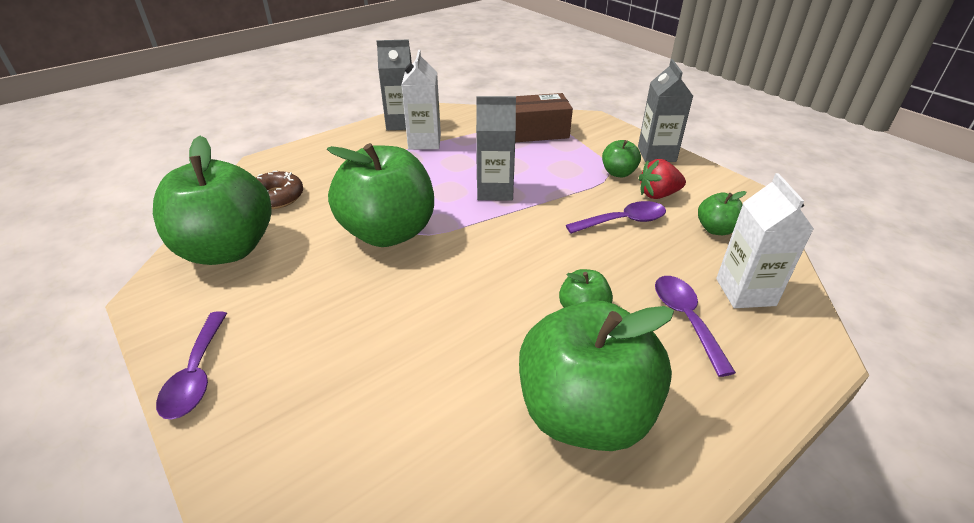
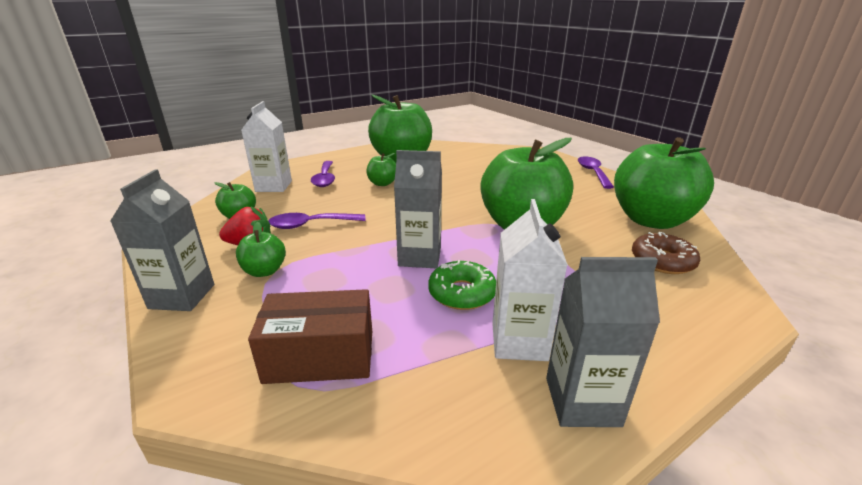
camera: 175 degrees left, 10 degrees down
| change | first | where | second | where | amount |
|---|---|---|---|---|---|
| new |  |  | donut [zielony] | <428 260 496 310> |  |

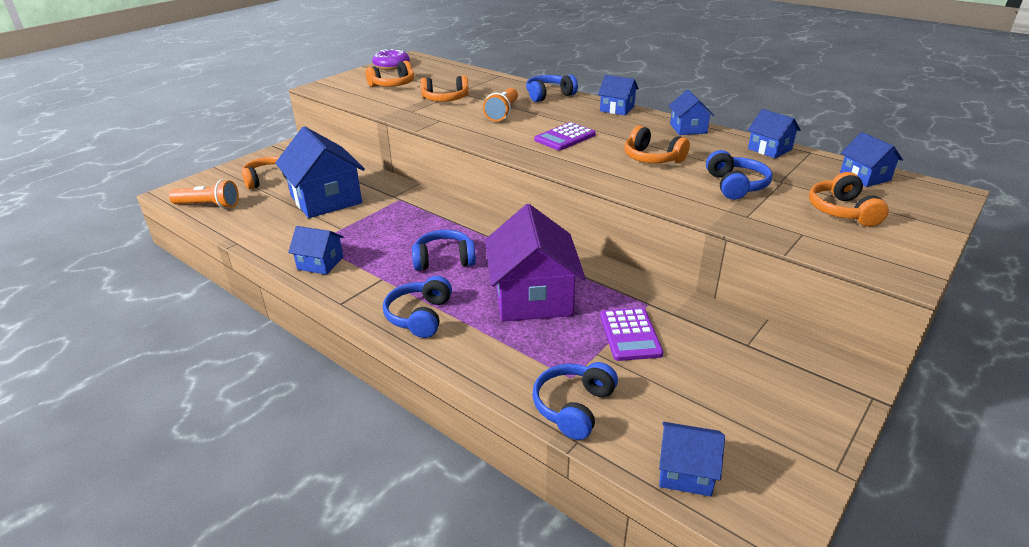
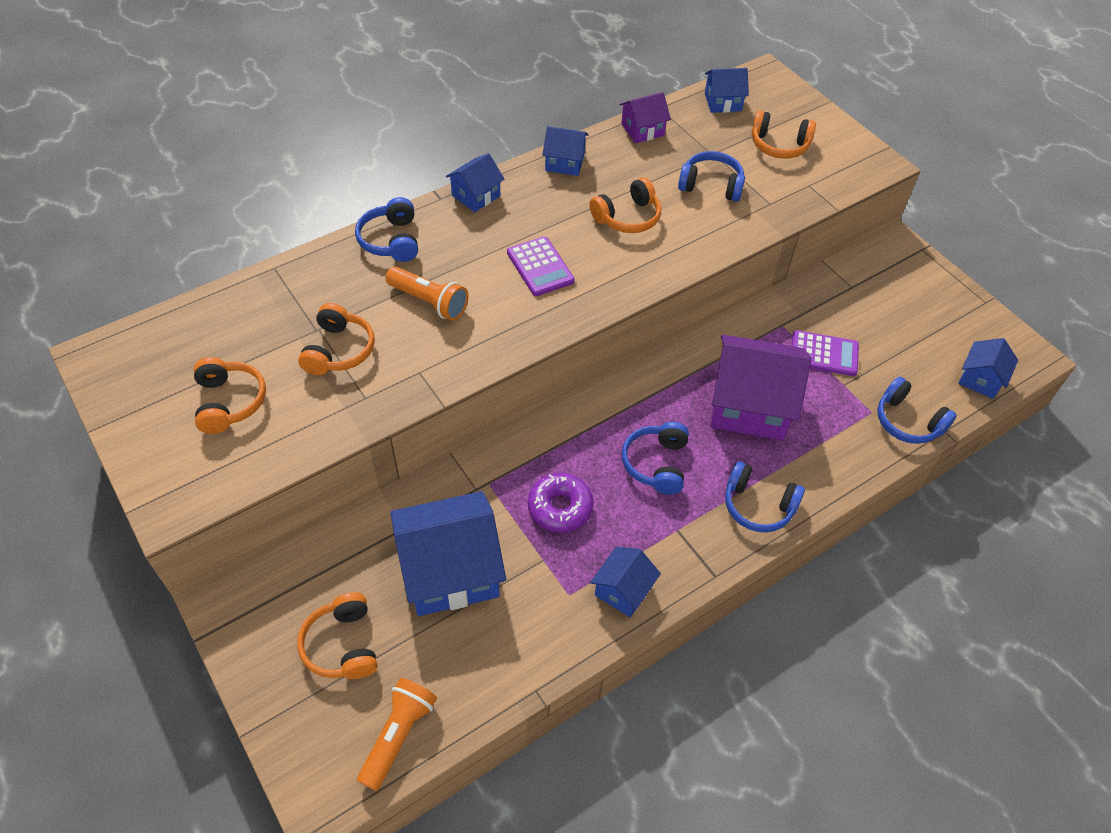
camera: 75 degrees left, 20 degrees up
| change | first | where | second | where | amount |
|---|---|---|---|---|---|
| shifted | donut [fioletowy] | <372 49 410 70> |  | <528 473 594 533> |  |
| repainted | domek [niebieski] | <748 109 801 158> | domek [fioletowy] | <619 92 671 143> |  |

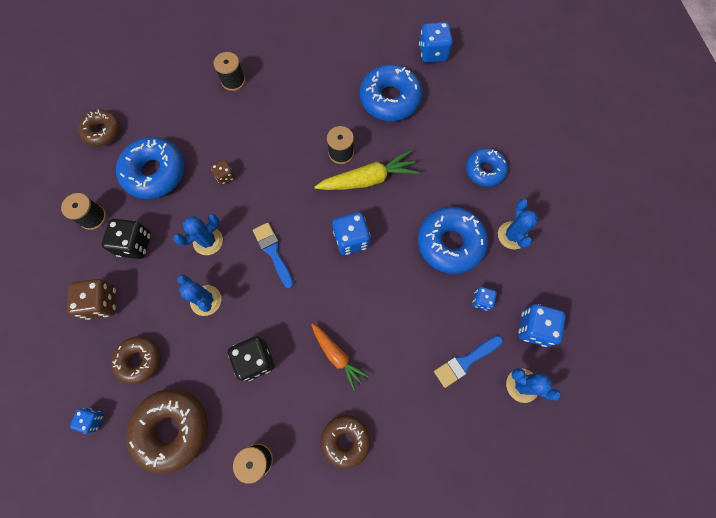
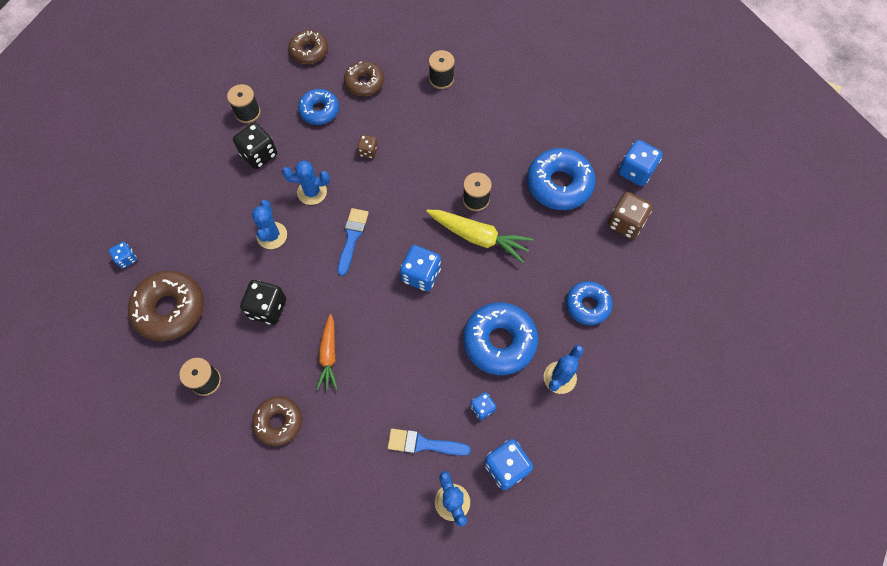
camera: 40 degrees right, 5 degrees down
| change | first | where | second | where | amount |
|---|---|---|---|---|---|
| shifted | kostka do gry [brązowy] | <67 279 116 320> |  | <608 192 653 239> |  |
| shifted | donut [brązowy] | <111 336 161 384> |  | <344 61 384 96> |  |
| scaled | donut [niebieski] | <116 137 185 199> |  | <298 89 339 125> | x0.63 |

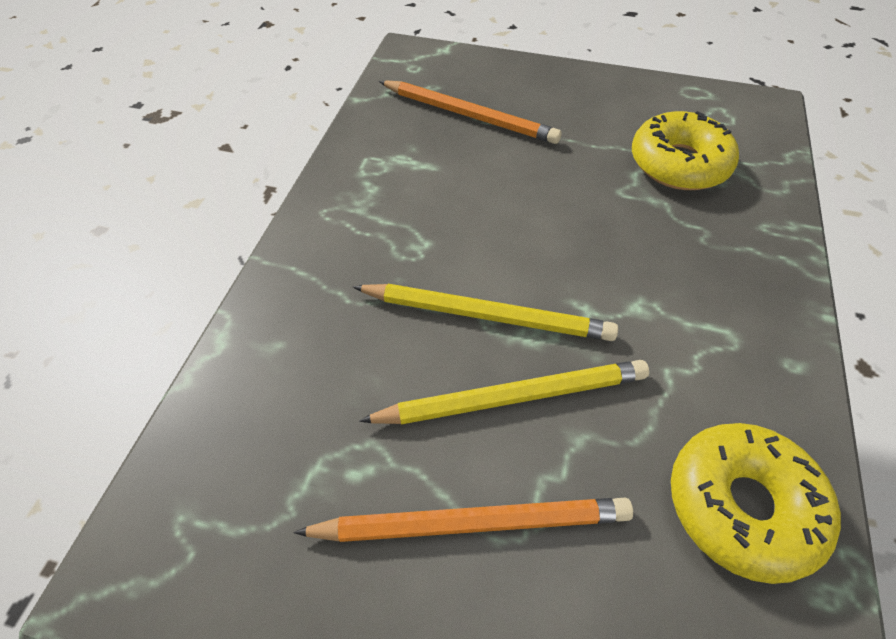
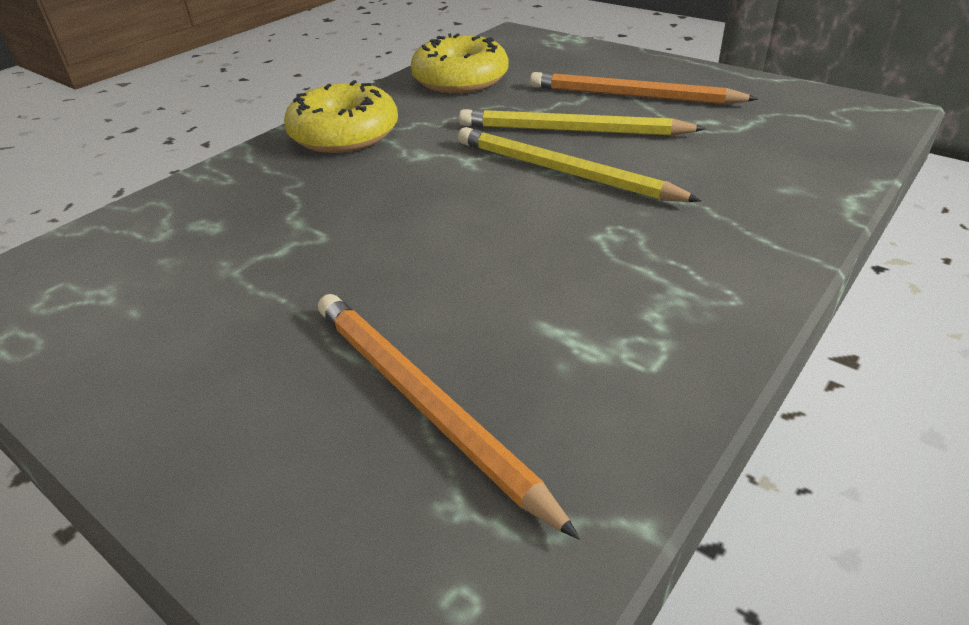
camera: 155 degrees left, 15 degrees down
| change | first | where | second | where | amount |
|---|---|---|---|---|---|
| shifted | donut [żółty] | <632 111 739 190> |  | <284 80 398 153> |  |

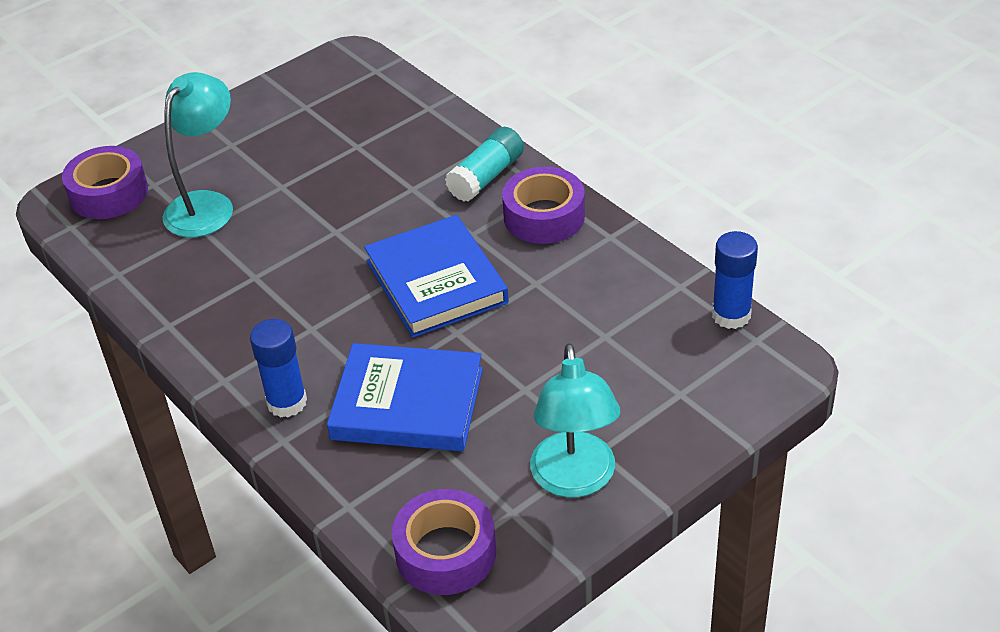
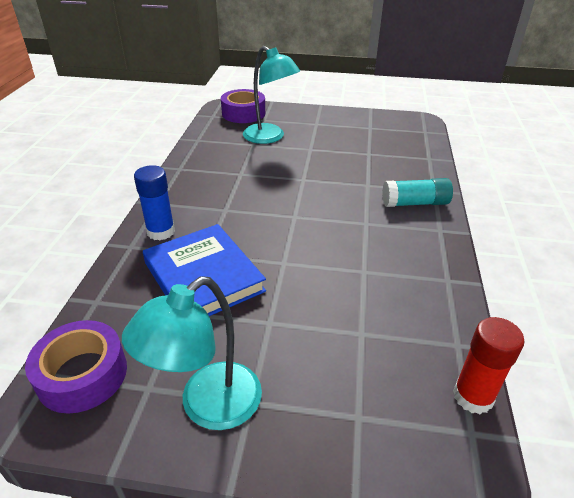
camera: 45 degrees right, 5 degrees down
| change | first | where | second | where | amount |
|---|---|---|---|---|---|
| gone | książka [niebieski] | <364 215 509 338> |  |  |  |
| gone | taśma klejąca [fioletowy] | <502 167 585 244> |  |  |  |
| repainted | klej w sztyfcie [niebieski] | <712 231 758 329> | klej w sztyfcie [czerwony] | <453 317 525 414> |  |
| rotated | lampka [turkusowy] | <163 72 233 237> |  | <243 46 300 144> | 60 degrees clockwise |

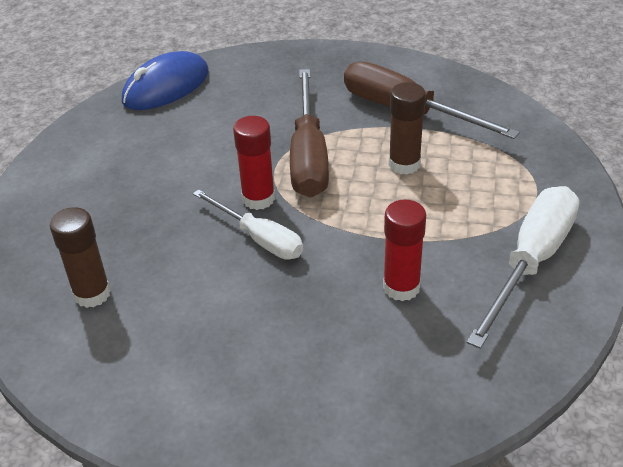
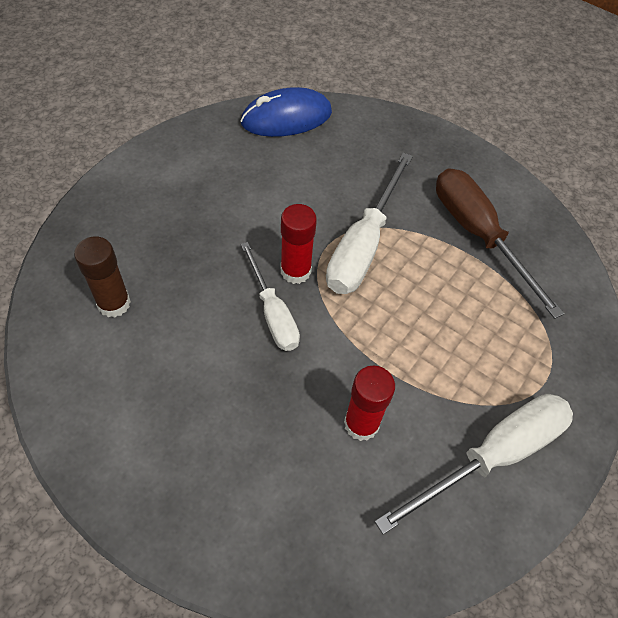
camera: 20 degrees right, 15 degrees up
| change | first | where | second | where | amount |
|---|---|---|---|---|---|
| gone | klej w sztyfcie [brązowy] | <389 82 426 175> |  |  |  |
| repainted | śrubokręt [brązowy] | <290 69 329 198> | śrubokręt [biały] | <326 152 413 294> |  |

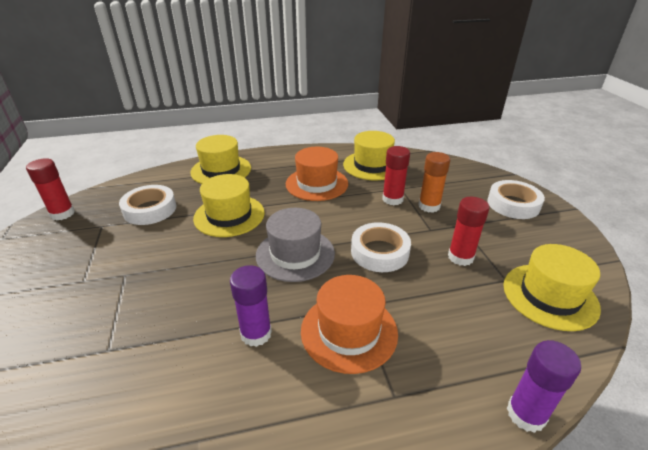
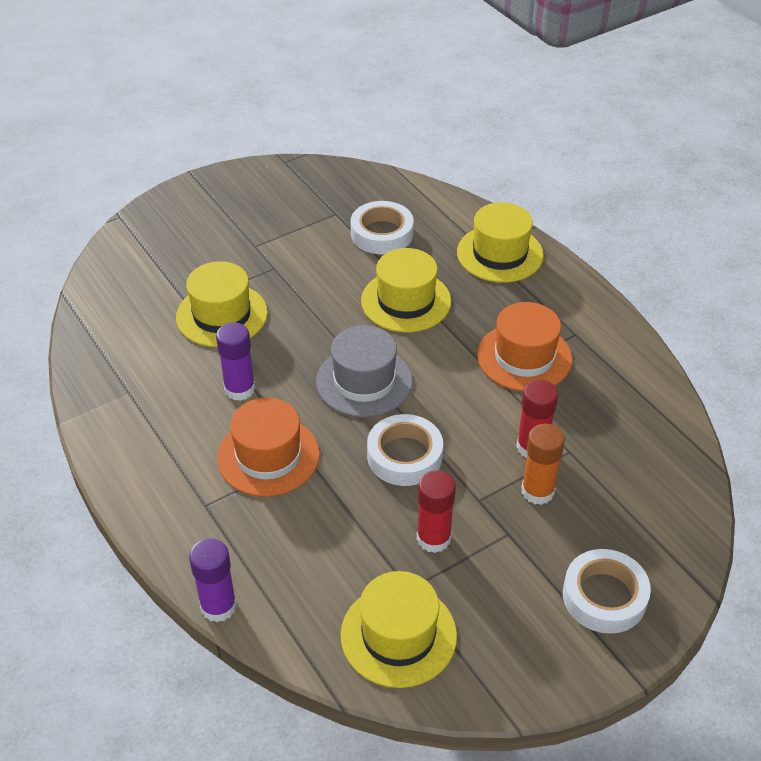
camera: 70 degrees right, 10 degrees up
| change | first | where | second | where | amount |
|---|---|---|---|---|---|
| gone | klej w sztyfcie [czerwony] | <26 158 75 220> |  |  |  |
| shifted | kapelusz [żółty] | <343 131 395 180> |  | <176 261 268 347> |  |

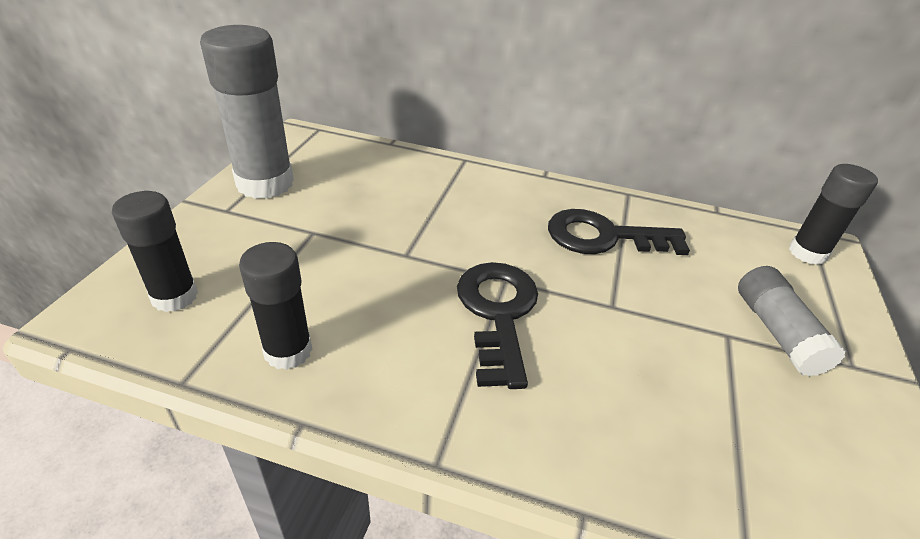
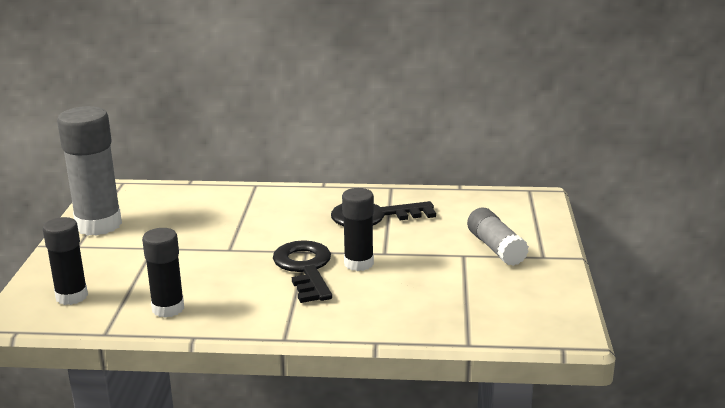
camera: 10 degrees left, 15 degrees down
| change | first | where | second | where | amount |
|---|---|---|---|---|---|
| shifted | klej w sztyfcie [czarny] | <789 164 878 265> |  | <342 188 374 271> |  |

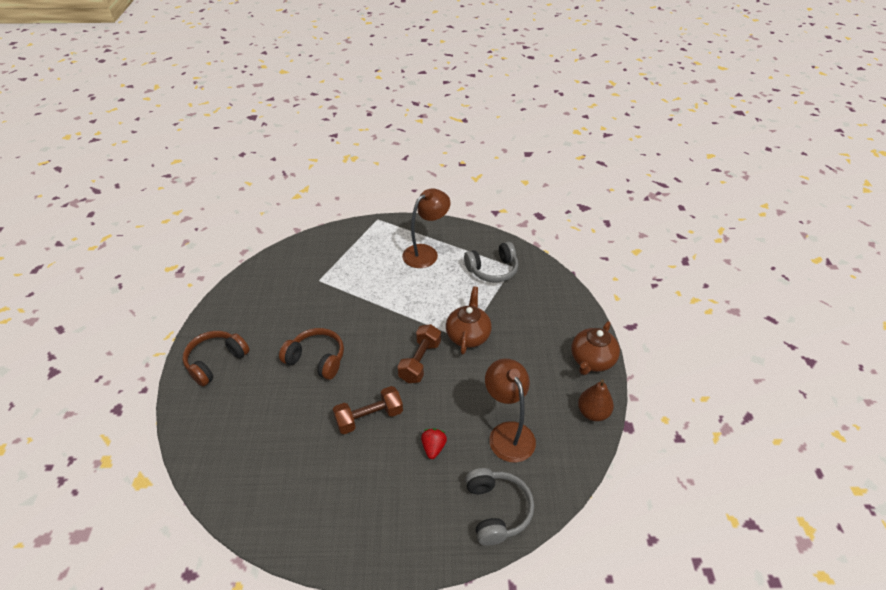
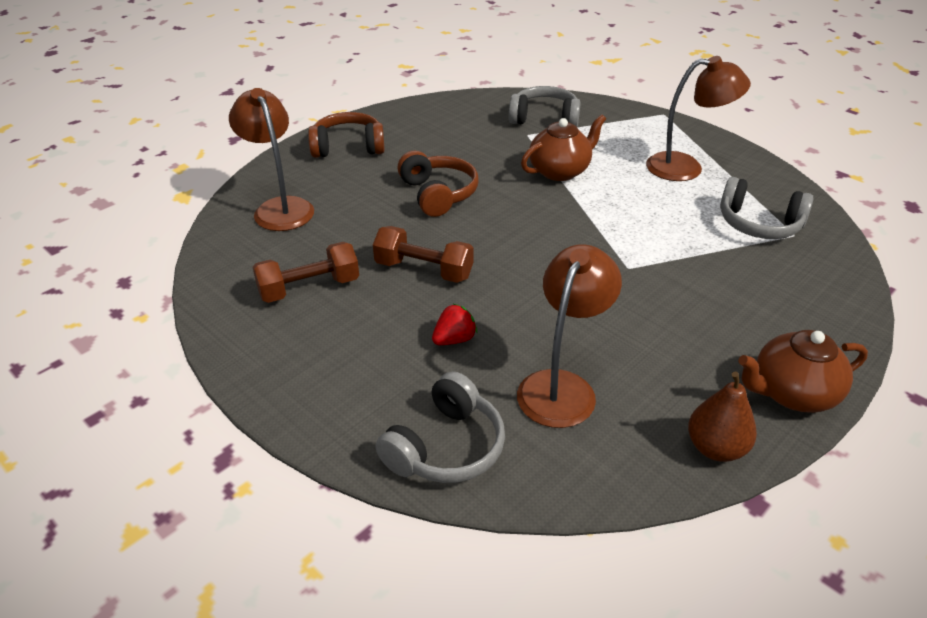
camera: 45 degrees right, 5 degrees down
| change | first | where | second | where | amount |
|---|---|---|---|---|---|
| new |  |  | lampka [brązowy] | <229 88 314 231> |  |
| new |  |  | słuchawki [szary] | <509 86 581 127> |  |
| shifted | hantel [brązowy] | <397 324 441 383> |  | <253 242 359 303> |  |
| shifted | imbryk [brązowy] | <446 286 492 355> |  | <521 114 606 181> |  |

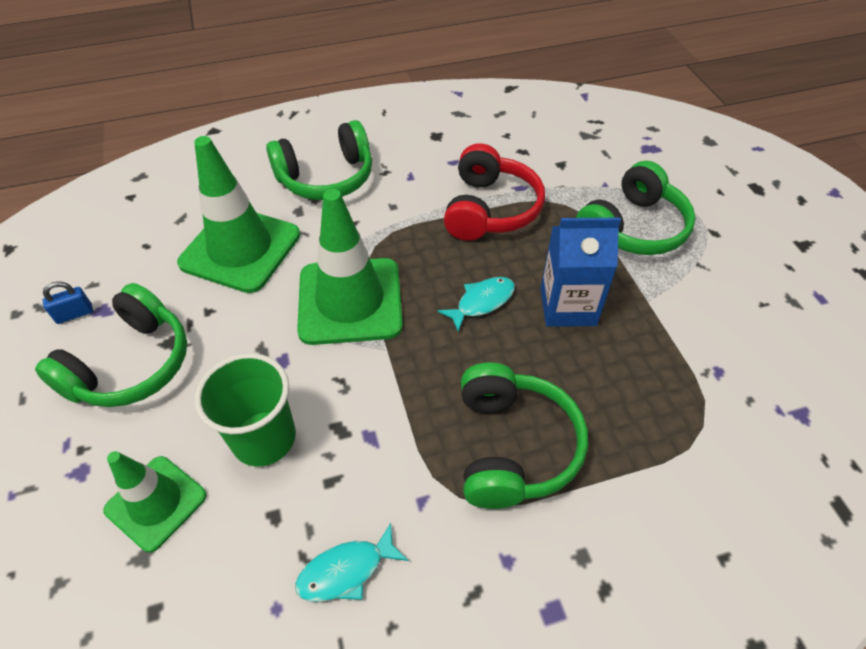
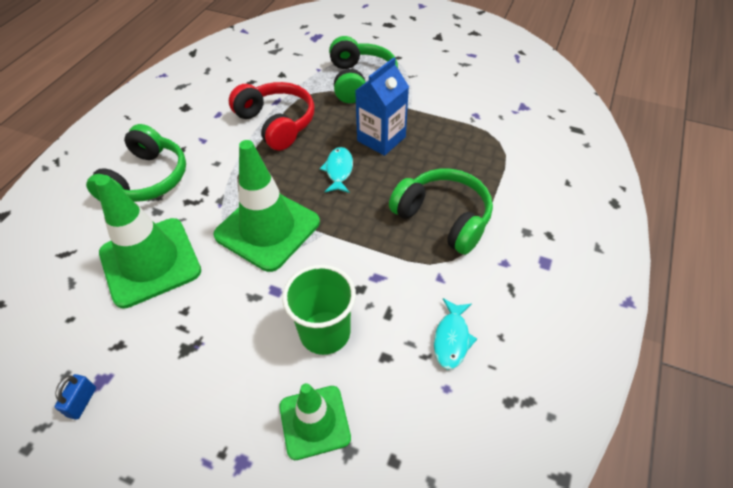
camera: 50 degrees left, 0 degrees up
| change | first | where | second | where | amount |
|---|---|---|---|---|---|
| gone | słuchawki [zielony] | <35 283 187 407> |  |  |  |

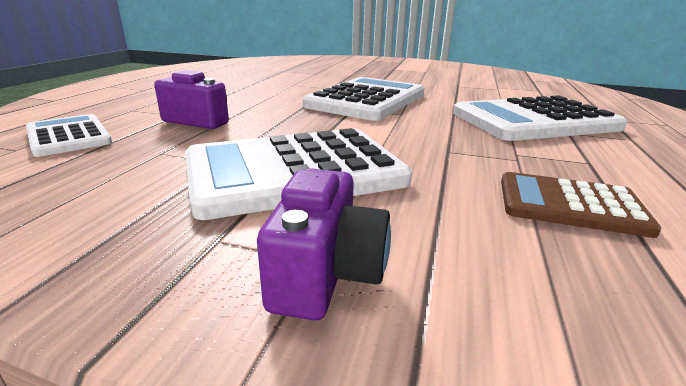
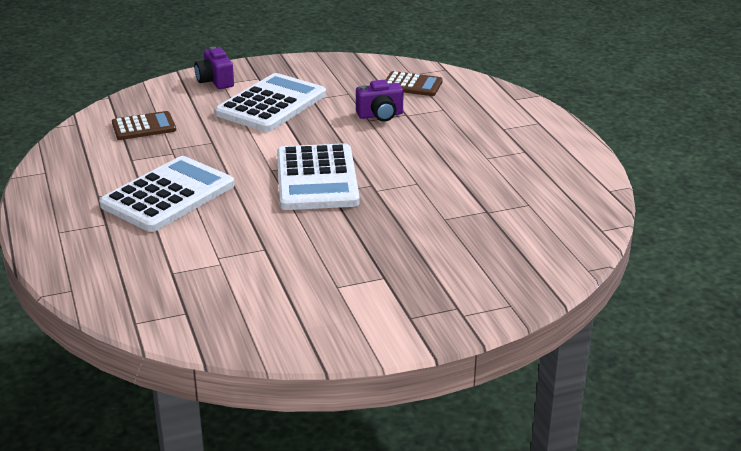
camera: 145 degrees right, 5 degrees up
| change | first | where | second | where | amount |
|---|---|---|---|---|---|
| repainted | kalkulator [biały] | <26 114 112 157> | kalkulator [brązowy] | <386 71 443 96> |  |

